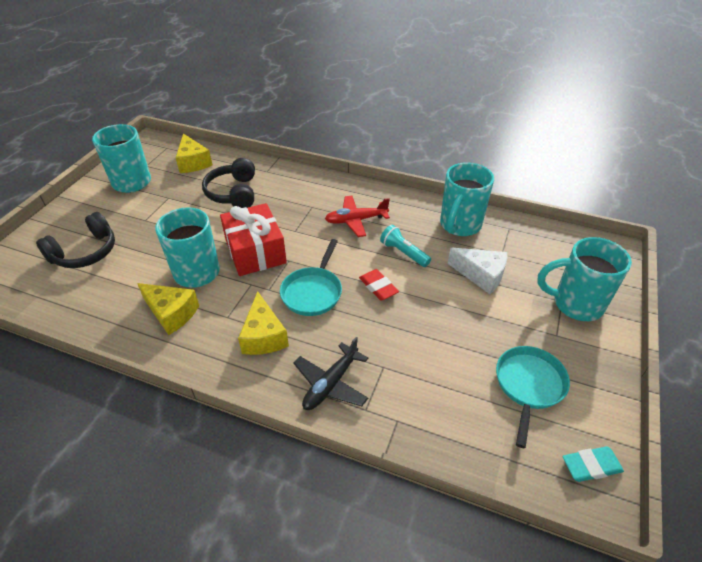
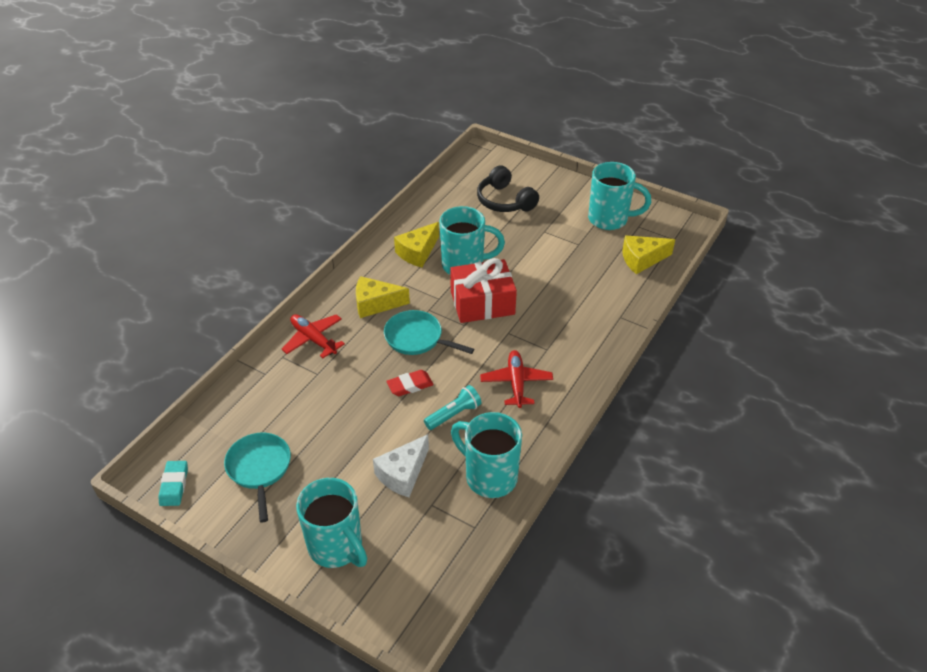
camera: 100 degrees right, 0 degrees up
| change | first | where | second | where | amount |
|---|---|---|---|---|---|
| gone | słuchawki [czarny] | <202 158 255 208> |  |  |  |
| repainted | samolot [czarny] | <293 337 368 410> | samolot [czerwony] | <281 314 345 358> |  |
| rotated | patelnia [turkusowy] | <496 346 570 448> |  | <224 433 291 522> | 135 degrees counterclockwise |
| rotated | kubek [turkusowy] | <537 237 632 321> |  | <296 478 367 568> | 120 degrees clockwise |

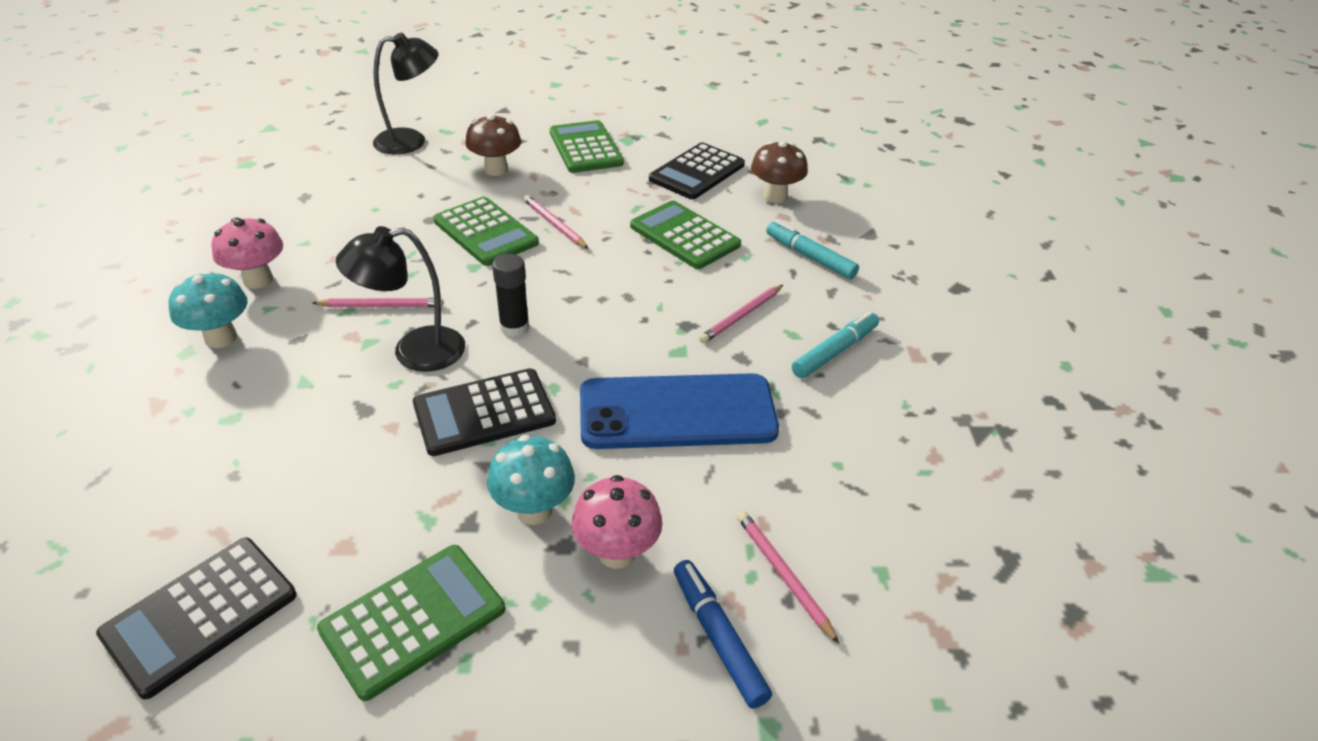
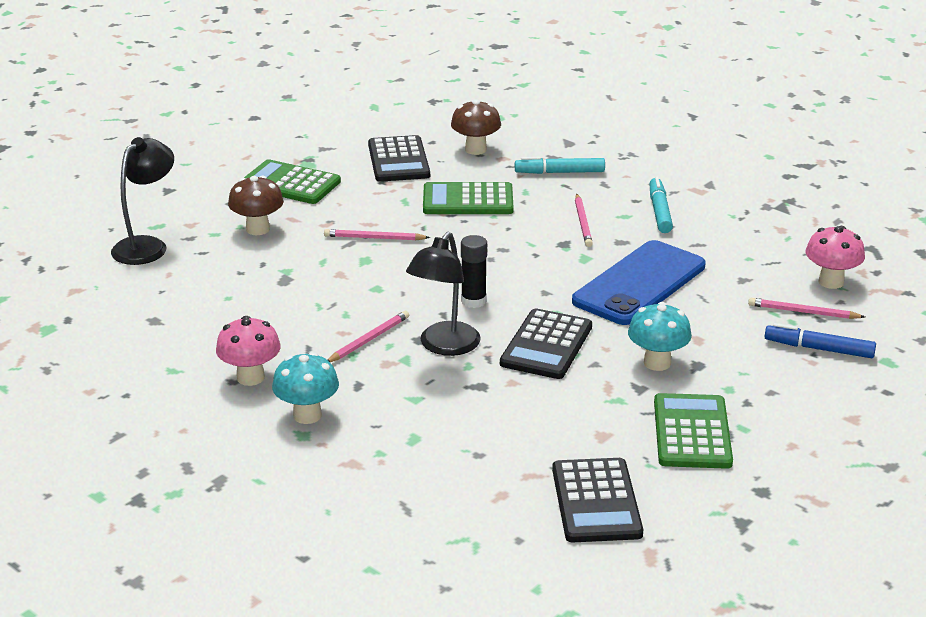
camera: 45 degrees left, 10 degrees down
| change | first | where | second | where | amount |
|---|---|---|---|---|---|
| gone | kalkulator [zielony] | <433 197 539 266> |  |  |  |
| shifted | grzyb [różowy] | <572 475 662 569> |  | <806 226 865 289> |  |

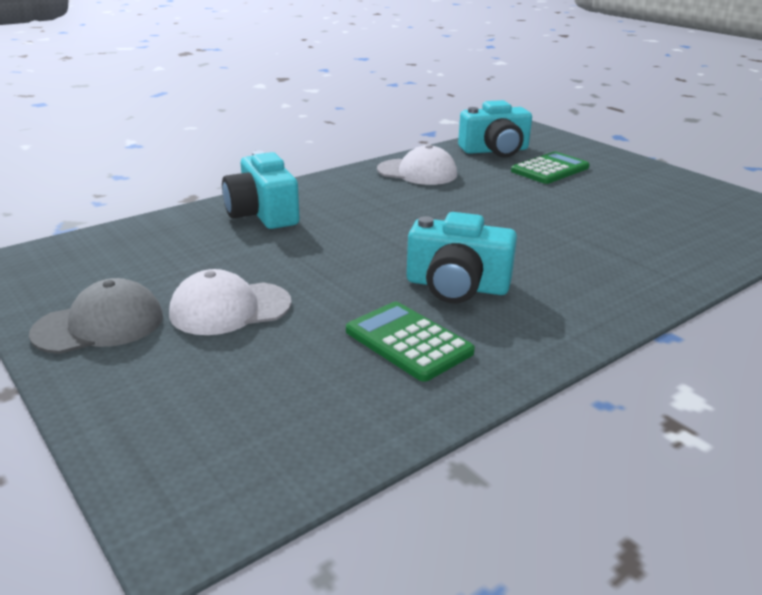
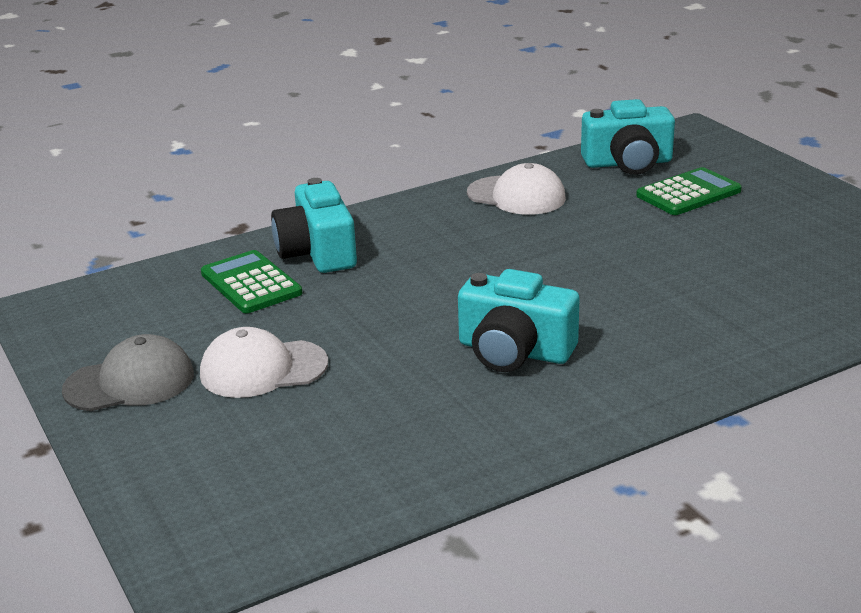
camera: 10 degrees right, 0 degrees up
| change | first | where | second | where | amount |
|---|---|---|---|---|---|
| shifted | kalkulator [zielony] | <346 302 475 382> |  | <201 250 302 313> |  |

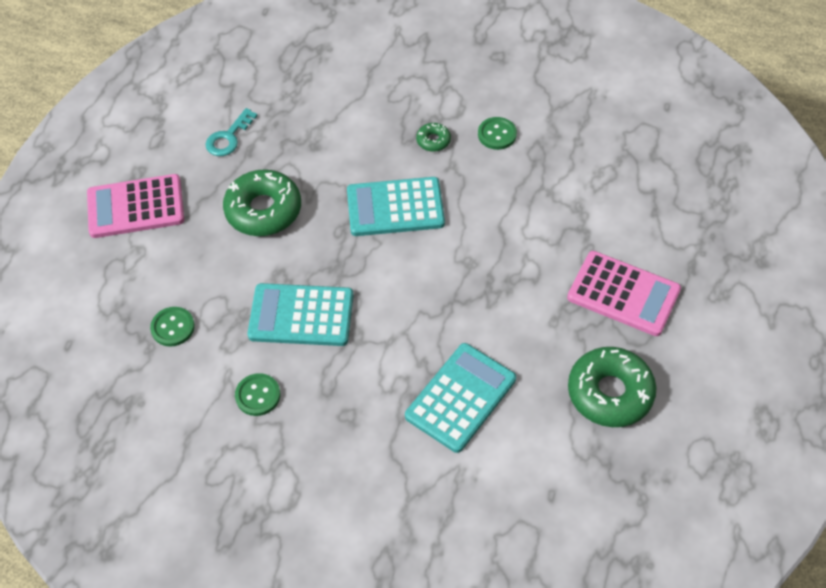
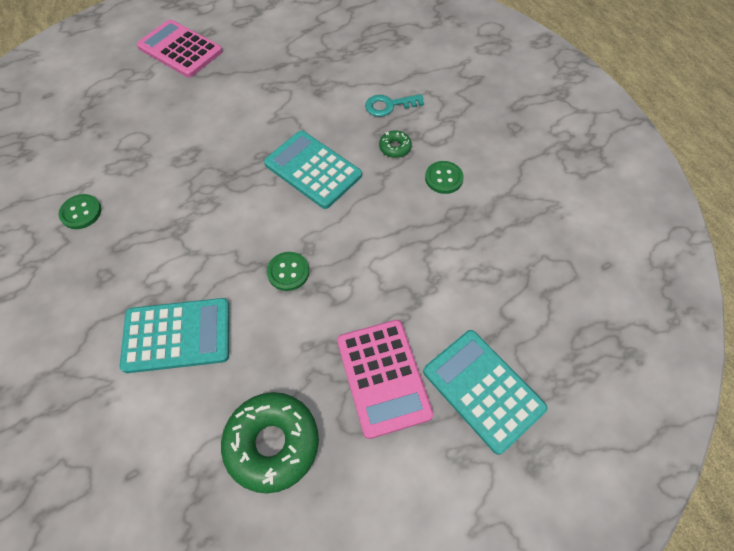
camera: 45 degrees right, 5 degrees up
| change | first | where | second | where | amount |
|---|---|---|---|---|---|
| gone | donut [zielony] | <223 169 301 236> |  |  |  |
| shifted | guzik [zielony] | <150 307 195 347> |  | <267 252 309 291> |  |
| shifted | klucz [turkusowy] | <205 108 258 156> |  | <365 94 424 117> |  |
| shifted | kalkulator [turkusowy] | <247 283 354 346> |  | <423 330 548 455> |  |

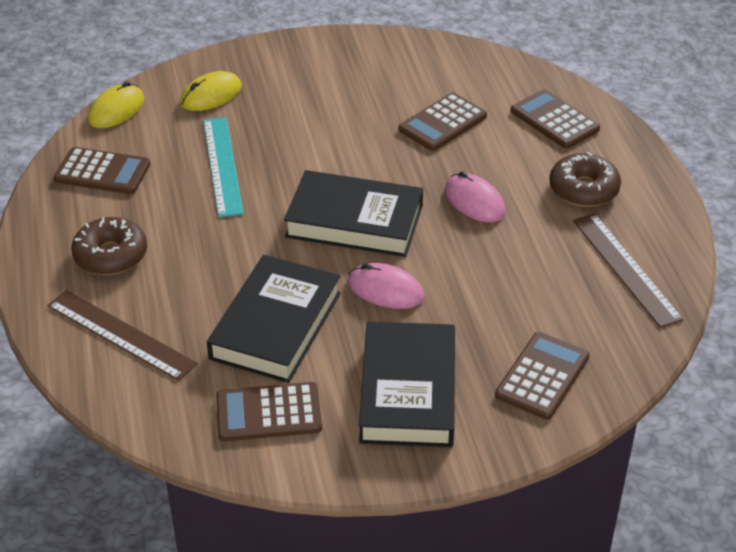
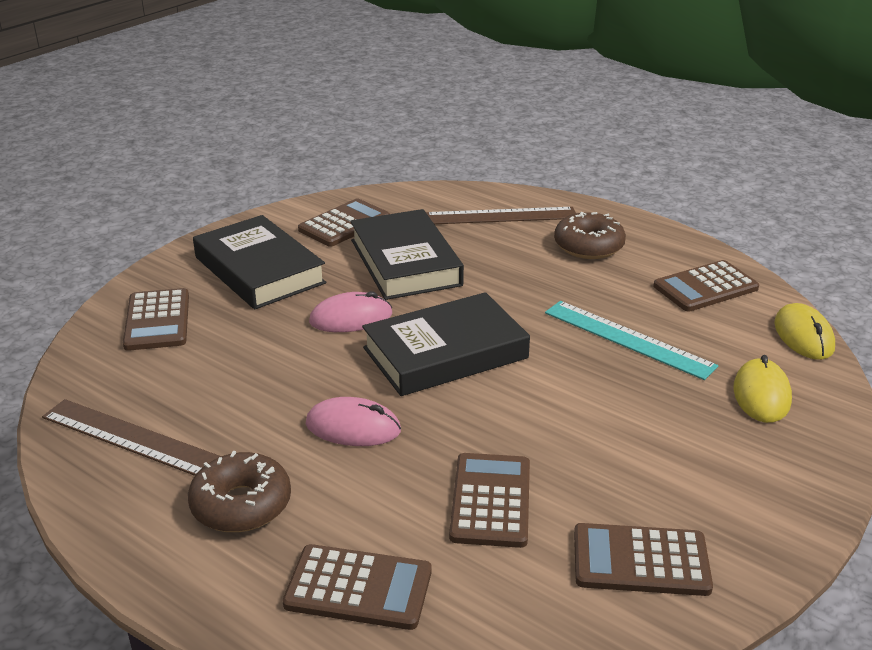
camera: 140 degrees right, 10 degrees down
| change | first | where | second | where | amount |
|---|---|---|---|---|---|
| new |  |  | kalkulator [brązowy] | <574 523 713 596> |  |

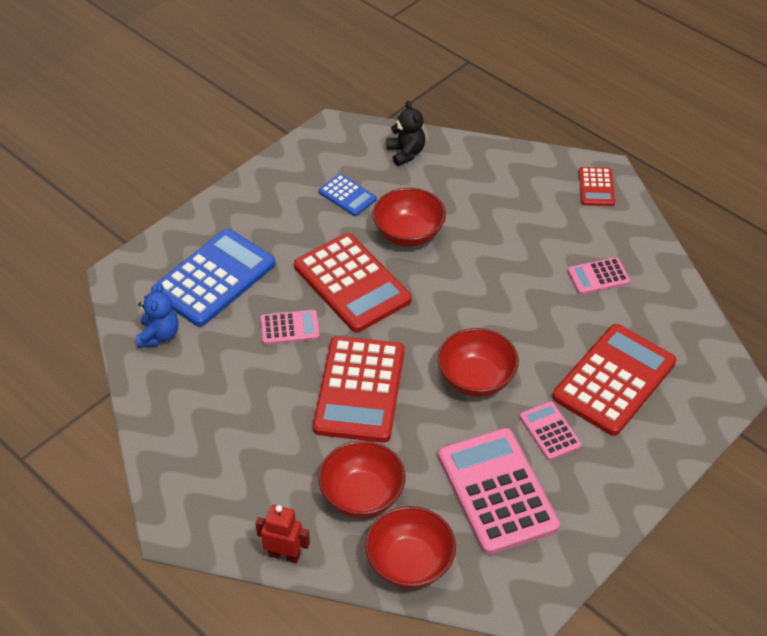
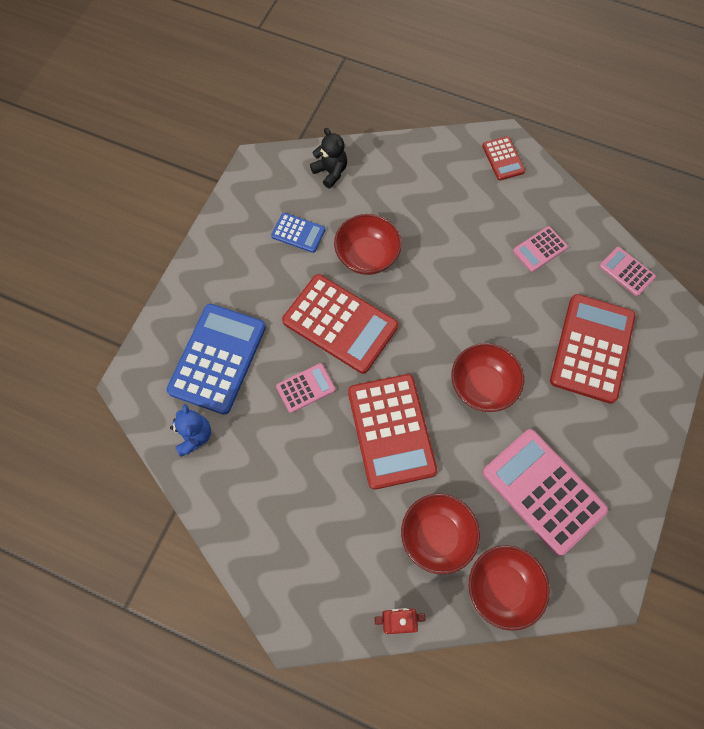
camera: 20 degrees left, 20 degrees up
| change | first | where | second | where | amount |
|---|---|---|---|---|---|
| shifted | kalkulator [różowy] | <520 401 581 460> |  | <599 247 656 296> |  |

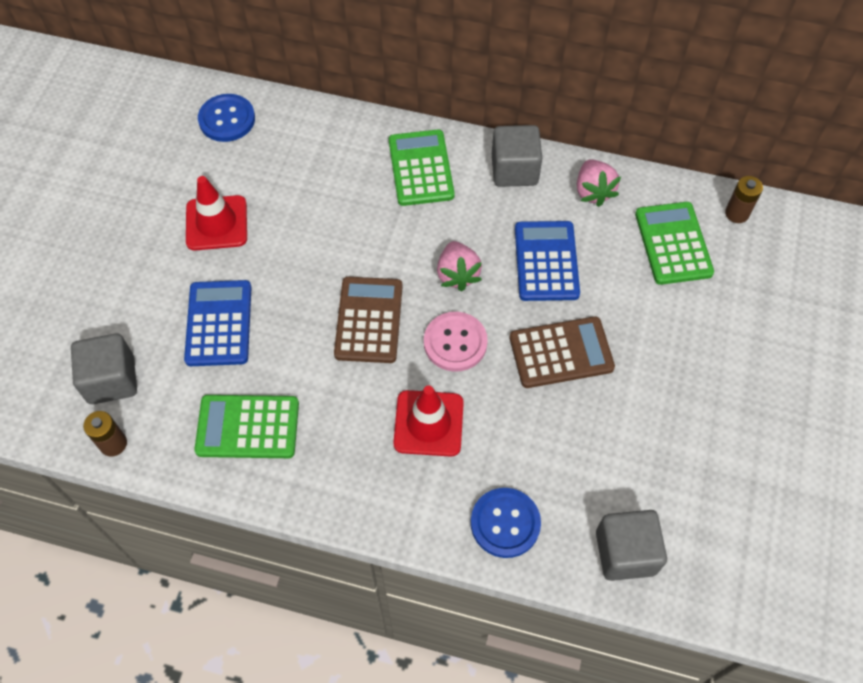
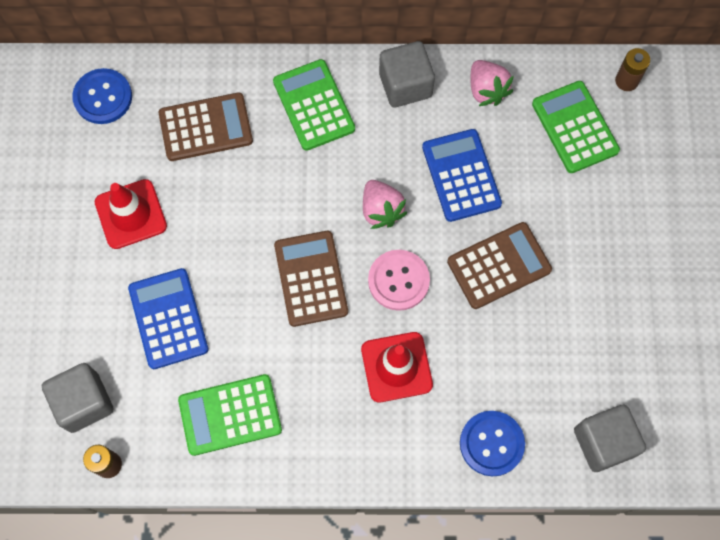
camera: 15 degrees left, 10 degrees up
| change | first | where | second | where | amount |
|---|---|---|---|---|---|
| new |  |  | kalkulator [brązowy] | <159 92 253 161> |  |

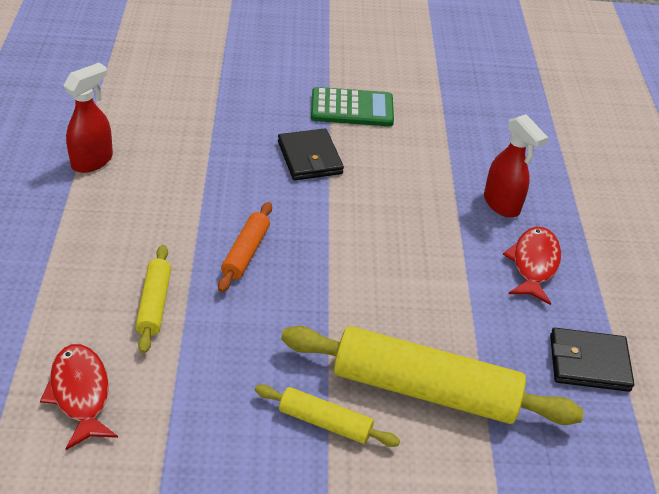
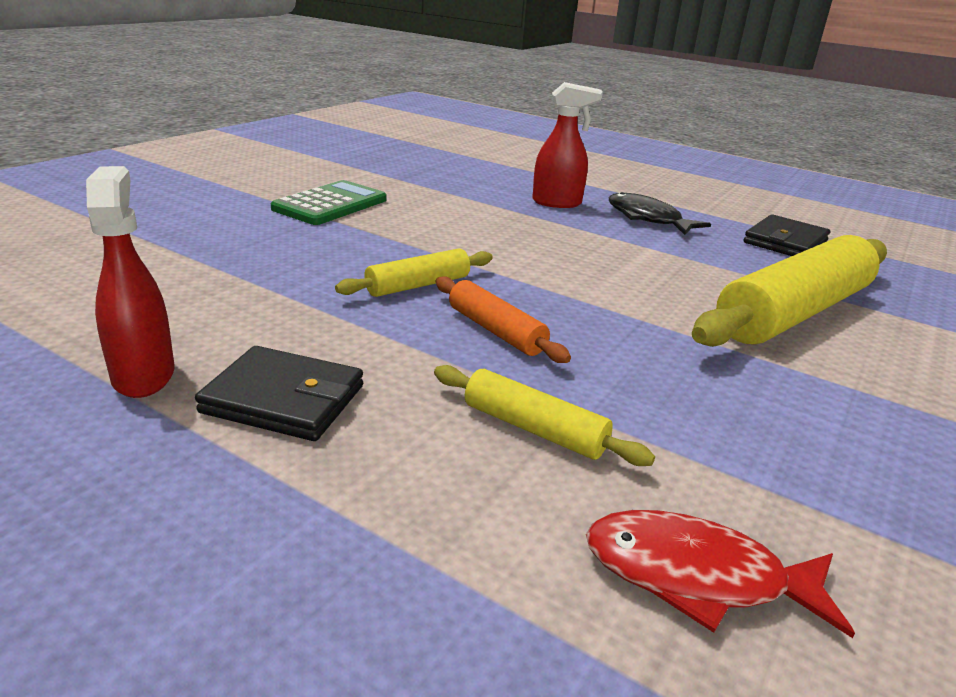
camera: 55 degrees left, 15 degrees down
| change | first | where | second | where | amount |
|---|---|---|---|---|---|
| shifted | wałek do ciasta [żółty] | <255 384 400 447> |  | <335 248 493 297> |  |
| shifted | portfel [czarny] | <278 129 344 180> |  | <195 346 363 441> |  |
| repainted | ryba [czerwony] | <503 227 561 305> | ryba [czarny] | <609 192 711 235> |  |

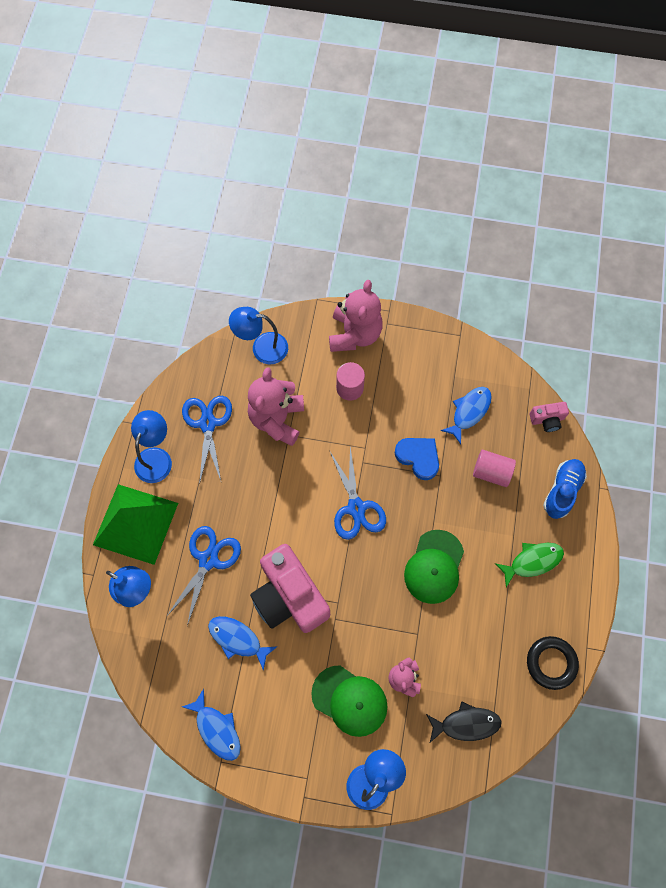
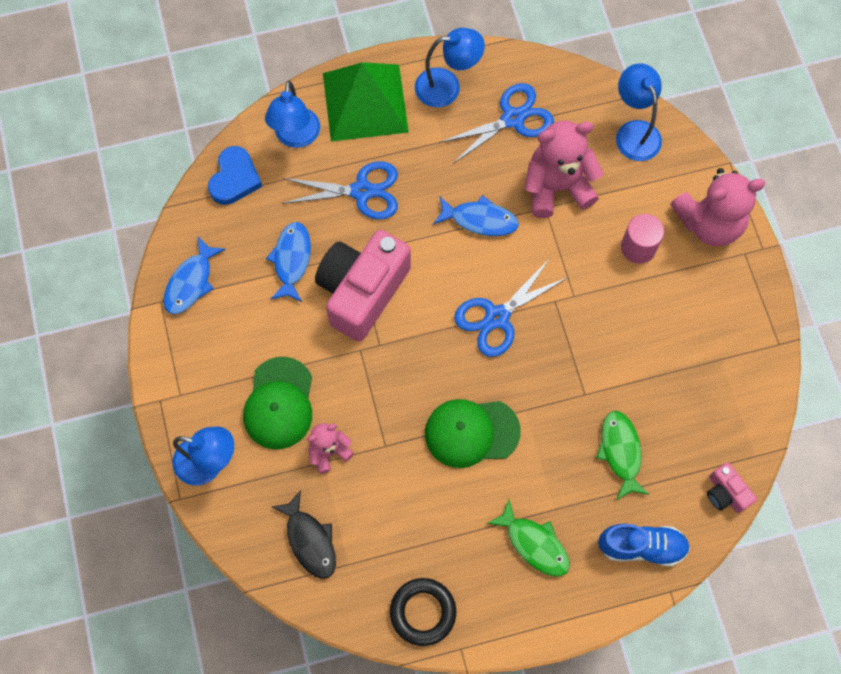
camera: 65 degrees right, 0 degrees up
| change | first | where | second | where | amount |
|---|---|---|---|---|---|
| shifted | serce [niebieski] | <395 438 439 480> |  | <208 146 262 205> |  |
| shifted | ryba [niebieski] | <441 387 492 444> |  | <433 195 519 236> |  |
| swapped | walec [różowy] | <473 450 516 487> | ryba [zielony] | <597 411 650 500> |  |

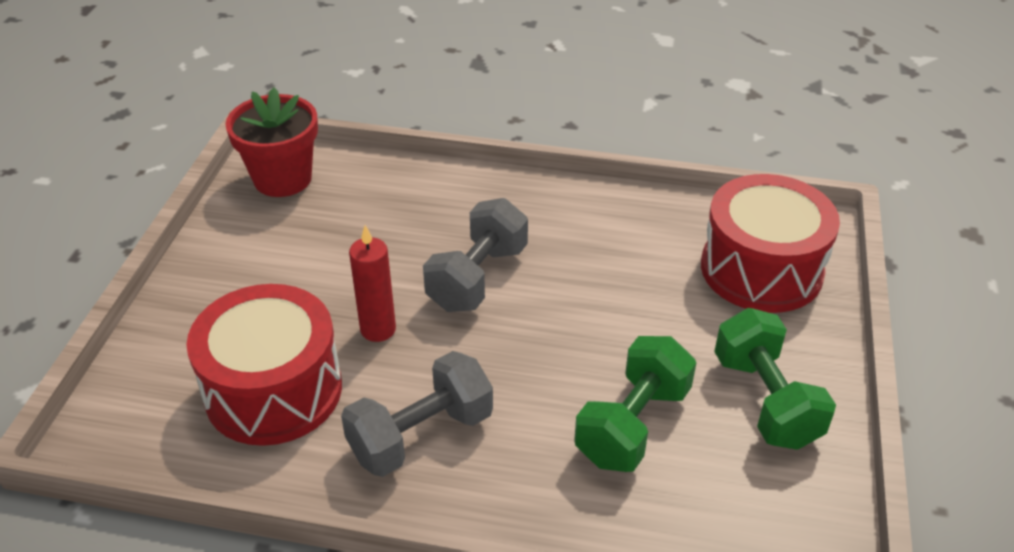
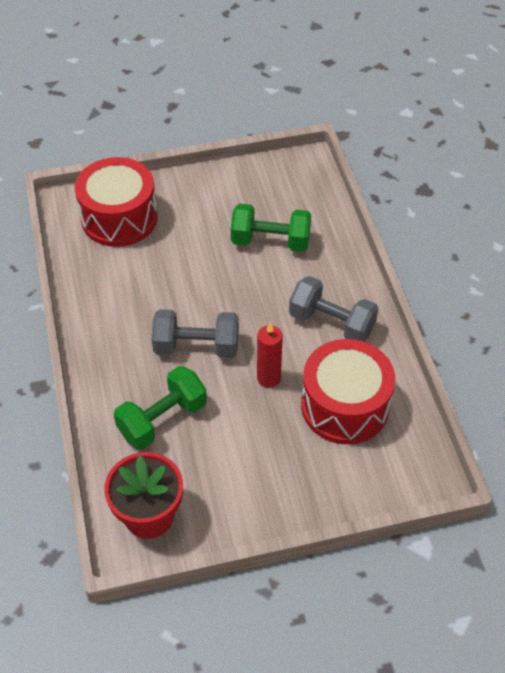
camera: 115 degrees left, 10 degrees up
| change | first | where | second | where | amount |
|---|---|---|---|---|---|
| shifted | hantel [zielony] | <714 308 836 450> |  | <114 366 207 450> |  |

